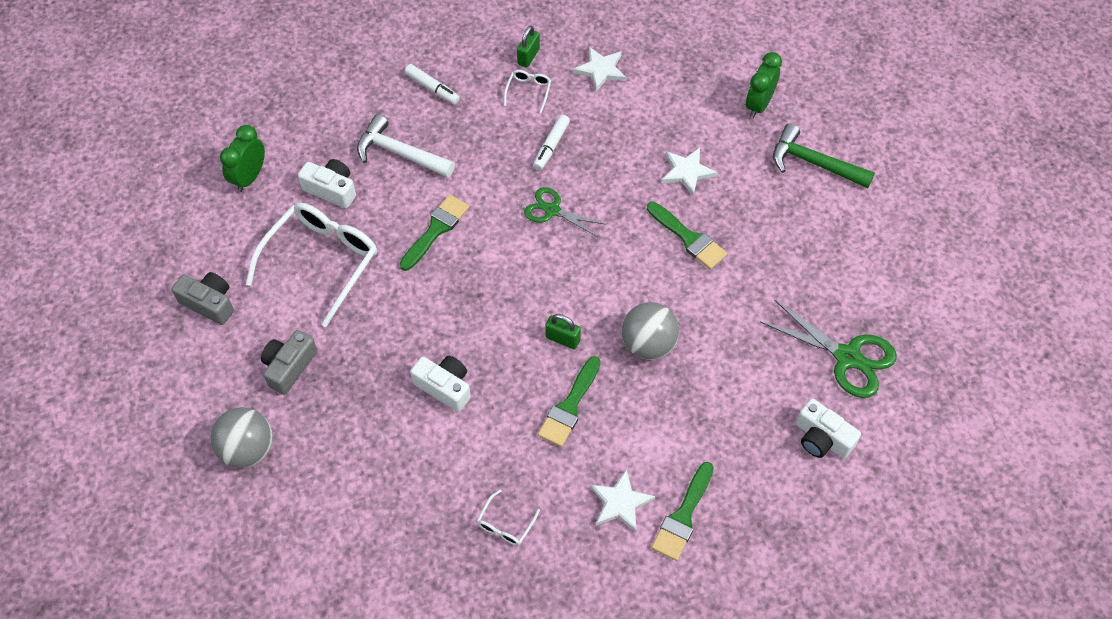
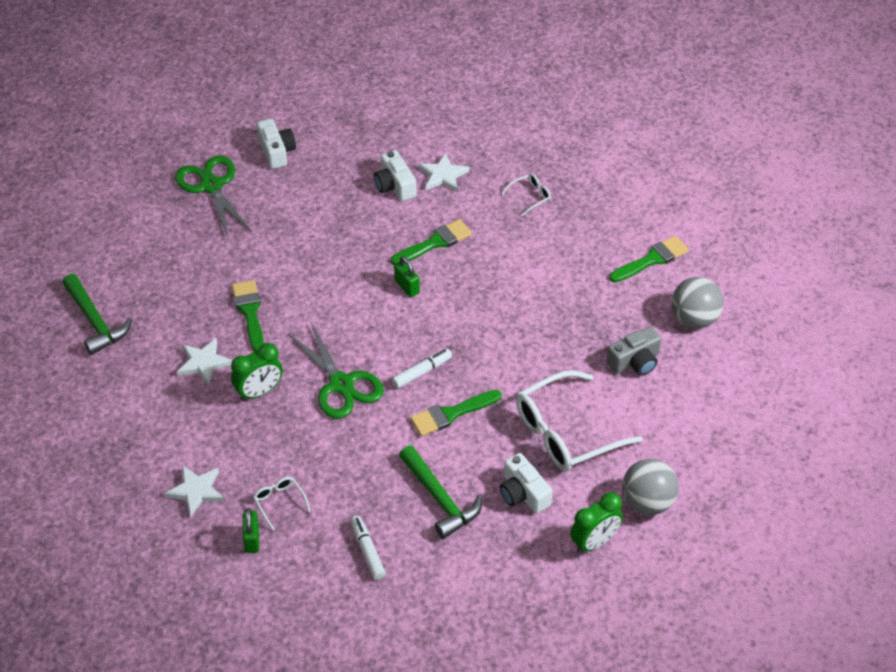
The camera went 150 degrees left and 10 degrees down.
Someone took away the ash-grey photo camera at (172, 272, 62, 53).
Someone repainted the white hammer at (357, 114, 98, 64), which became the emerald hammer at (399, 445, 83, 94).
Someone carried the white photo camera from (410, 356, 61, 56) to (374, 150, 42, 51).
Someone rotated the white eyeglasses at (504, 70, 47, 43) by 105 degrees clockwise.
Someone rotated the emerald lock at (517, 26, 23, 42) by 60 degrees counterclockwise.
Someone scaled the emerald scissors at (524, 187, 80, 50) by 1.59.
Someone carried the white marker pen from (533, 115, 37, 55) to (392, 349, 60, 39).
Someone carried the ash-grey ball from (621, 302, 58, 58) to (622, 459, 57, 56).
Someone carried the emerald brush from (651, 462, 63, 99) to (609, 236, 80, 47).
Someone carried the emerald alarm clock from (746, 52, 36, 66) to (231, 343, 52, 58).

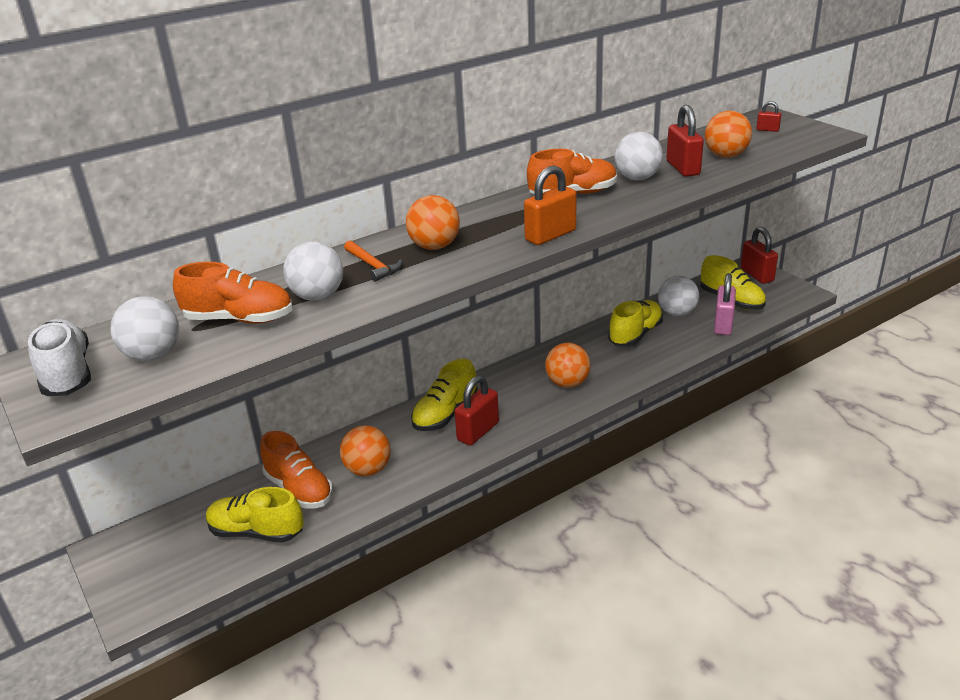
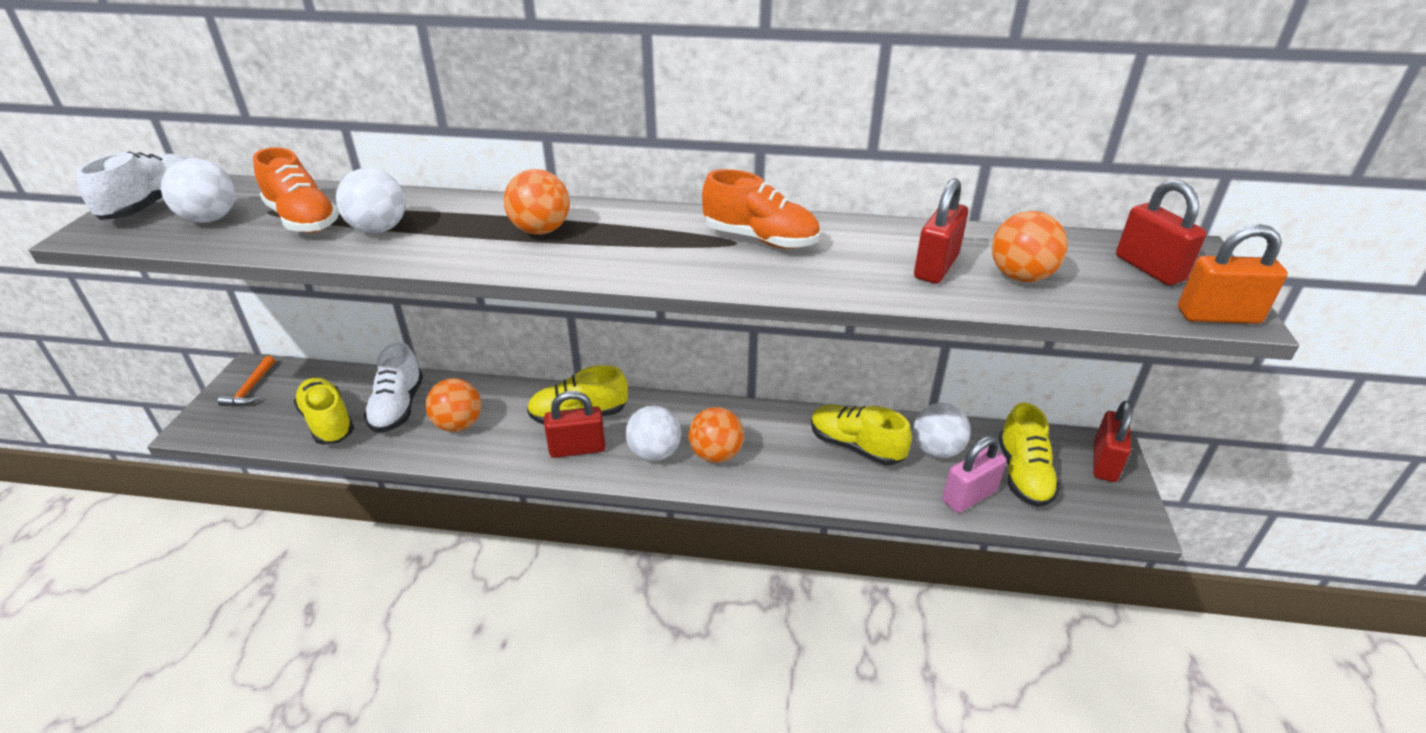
The camera went 40 degrees right and 5 degrees up.
Someone repainted the orange-coloured lace-up shoe at (260, 431, 73, 77), which became the white lace-up shoe at (364, 342, 59, 91).
Someone carried the orange-coloured hammer from (344, 241, 58, 41) to (218, 356, 57, 50).
Someone carried the orange-coloured lock from (524, 166, 53, 79) to (1178, 224, 110, 100).
Someone rotated the yellow lace-up shoe at (608, 300, 55, 46) by 135 degrees counterclockwise.
Someone carried the white ball from (614, 132, 49, 49) to (626, 406, 55, 55).
Someone scaled the scarlet lock at (756, 101, 25, 31) by 2.02.

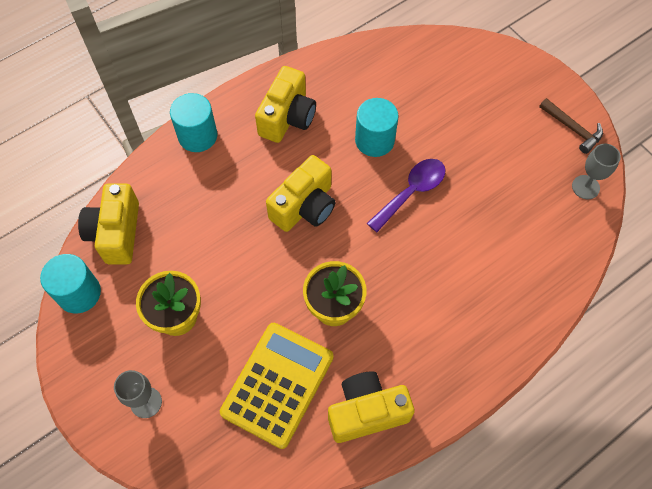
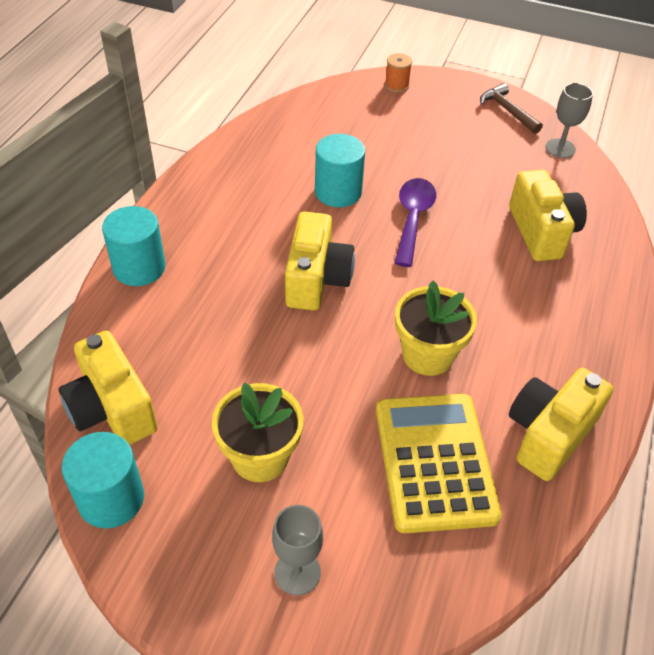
The camera went 35 degrees left and 15 degrees down.
Someone carried the yellow photo camera from (255, 66, 61, 77) to (509, 170, 78, 91).
Someone rotated the russet hammer at (539, 98, 64, 56) by 135 degrees counterclockwise.
Someone put down the orange-coloured bobbin at (385, 53, 27, 40).

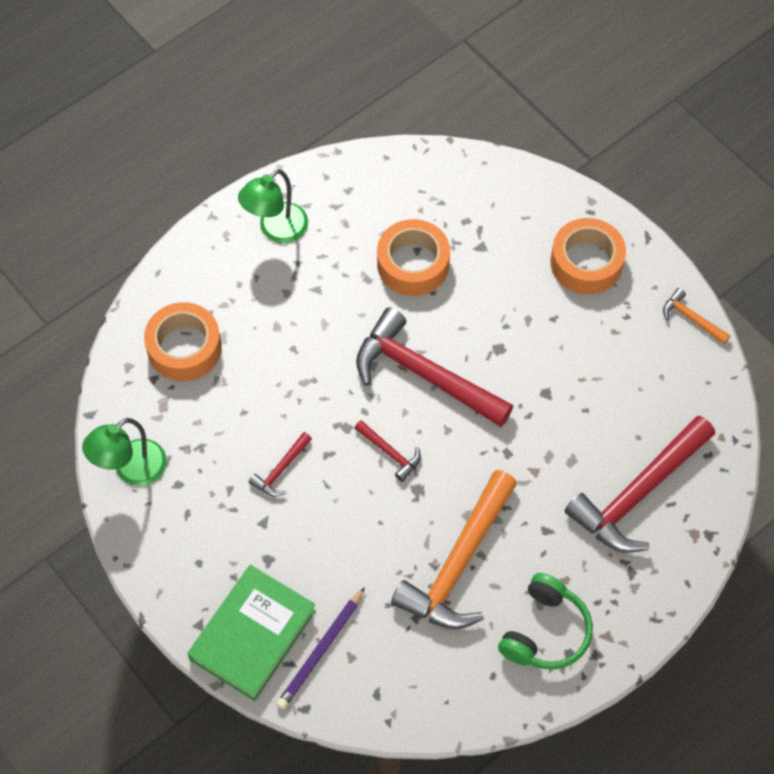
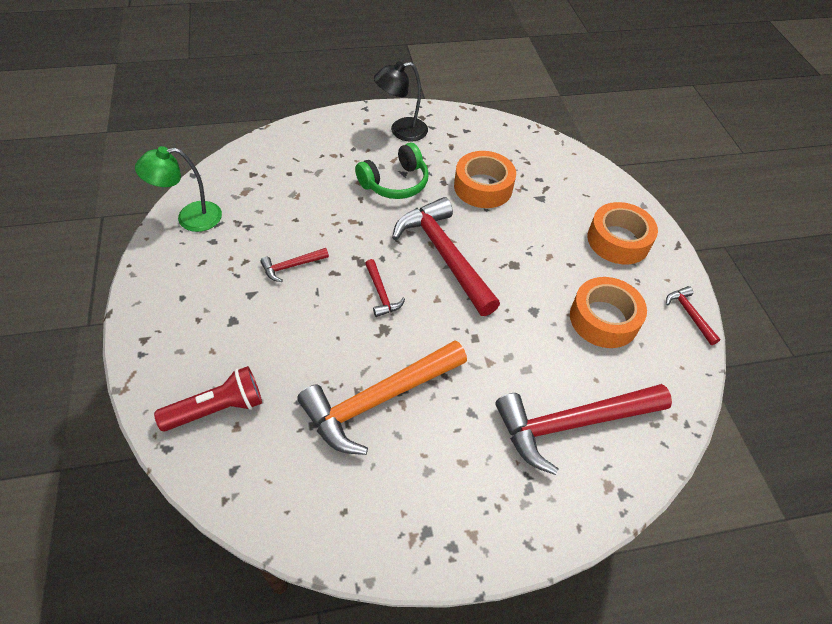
The camera went 25 degrees right and 10 degrees down.
Someone carried the orange-coloured sticky tape from (144, 302, 78, 79) to (570, 277, 77, 71).
Someone took away the emerald hardcover at (187, 565, 129, 136).
Someone repainted the emerald lamp at (238, 169, 70, 74), which became the ebony lamp at (374, 61, 54, 81).
Someone swapped the violet lead pencil at (276, 587, 89, 123) for the scarlet pocket torch at (154, 366, 108, 65).
Someone carried the emerald over-ear headphones from (498, 573, 95, 97) to (355, 143, 74, 56).
Someone repainted the orange-coloured hammer at (663, 288, 67, 56), which became the scarlet hammer at (666, 286, 54, 59).

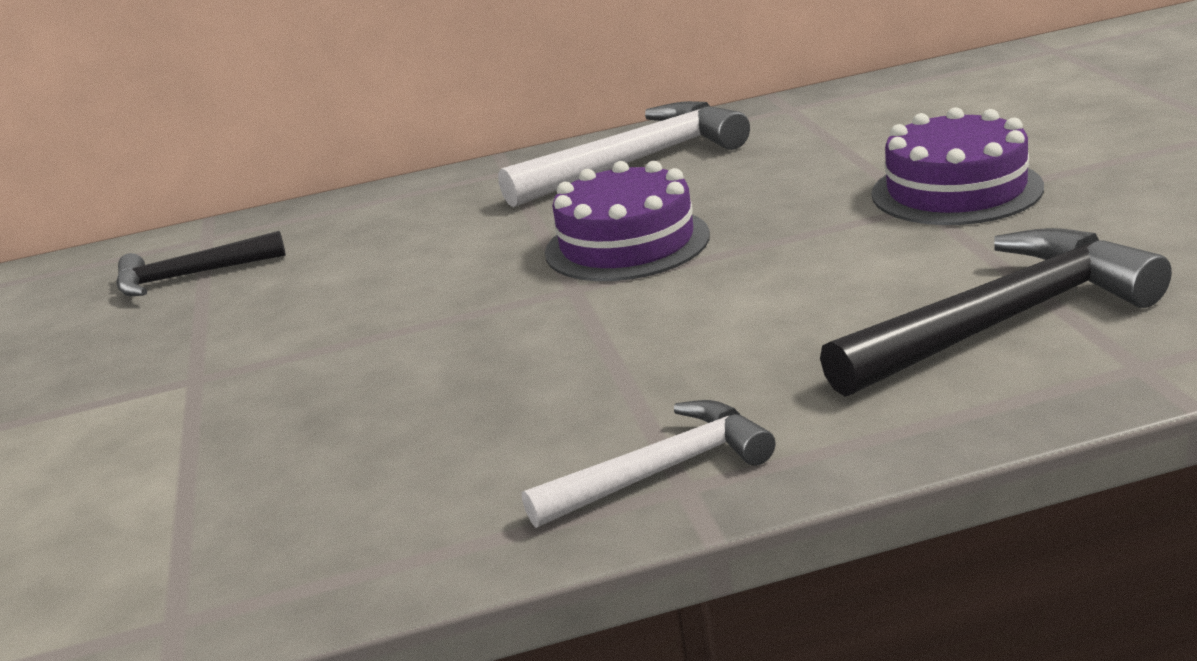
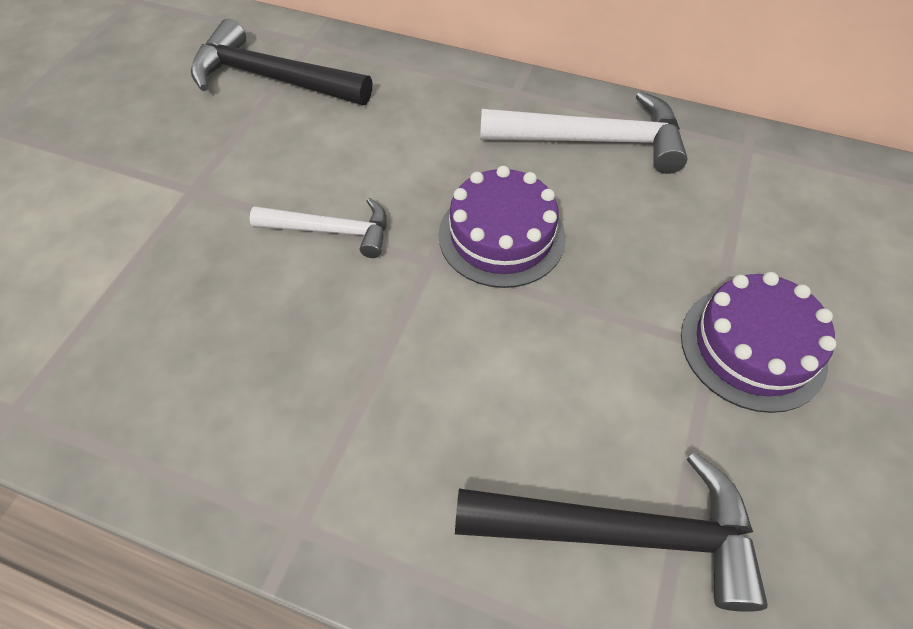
The camera went 30 degrees right and 30 degrees up.
Someone scaled the ebony hammer at (116, 231, 170, 65) by 1.62.
Someone carried the white hammer from (522, 400, 253, 128) to (250, 198, 137, 60).

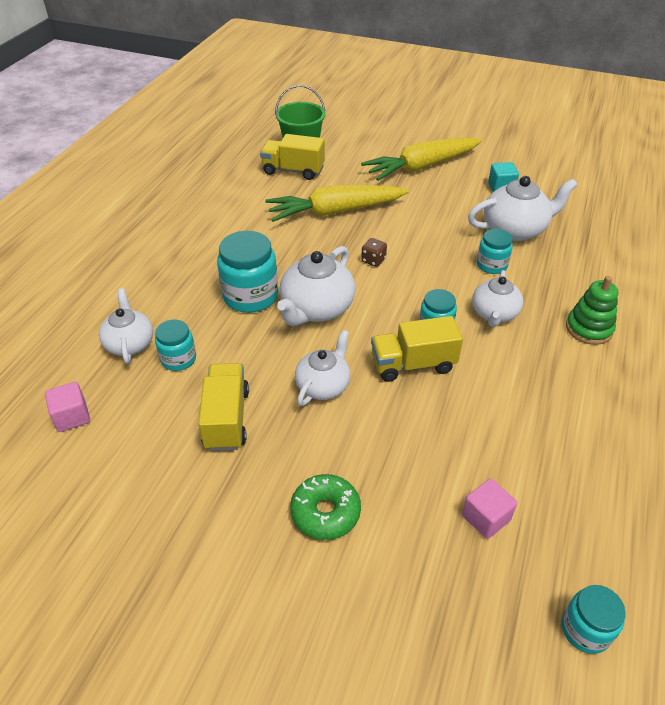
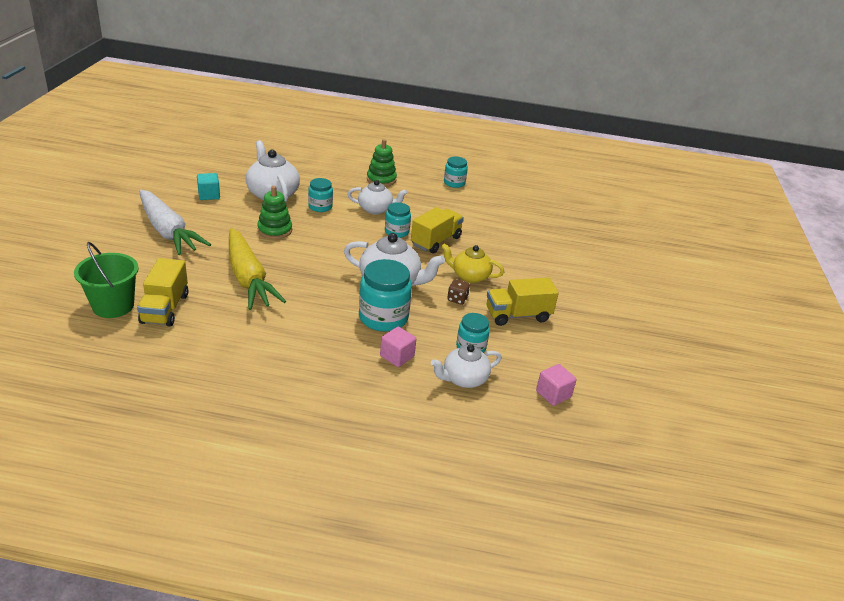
The camera went 105 degrees left and 10 degrees down.
Someone took away the emerald glazed donut at (290, 474, 71, 66).
Someone repainted the white tea pot at (295, 330, 55, 76), which became the yellow tea pot at (441, 243, 63, 40).
Someone repainted the yellow toy carrot at (361, 138, 121, 43), which became the white toy carrot at (140, 190, 71, 65).
Someone carried the russet die from (361, 238, 26, 29) to (447, 279, 23, 26).
Someone rotated the yellow lorry at (371, 316, 92, 66) by 120 degrees counterclockwise.
Someone carried the pink solid cube from (462, 479, 55, 60) to (380, 327, 36, 40).
Someone carried the teal jar from (562, 585, 64, 69) to (444, 157, 24, 31).
Someone put down the emerald stacking toy at (257, 186, 35, 53).

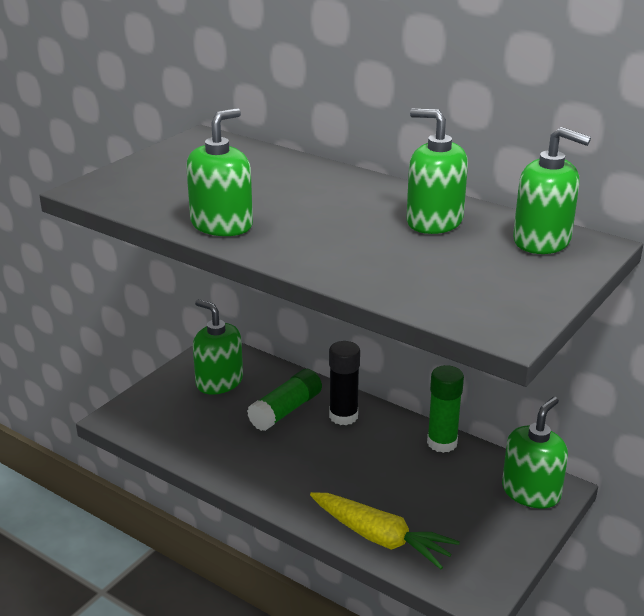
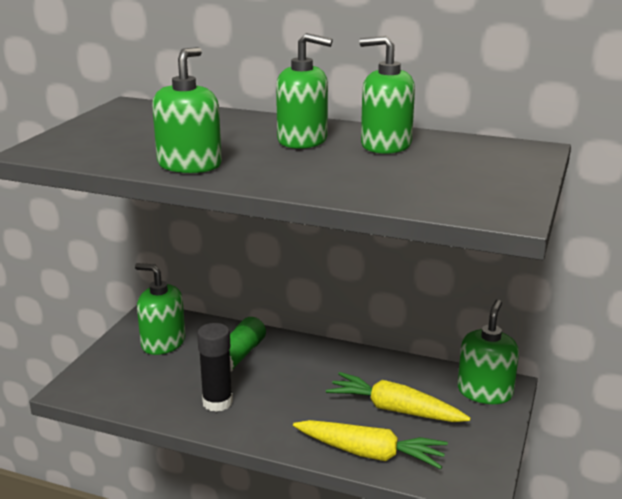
The camera went 15 degrees left and 5 degrees down.
Someone carried the ebony glue from (329, 341, 31, 84) to (197, 323, 36, 89).
Someone took away the emerald glue at (427, 365, 37, 88).
Someone carried the emerald soap pump from (513, 127, 78, 127) to (276, 33, 57, 116).
Someone put down the yellow toy carrot at (326, 372, 145, 50).

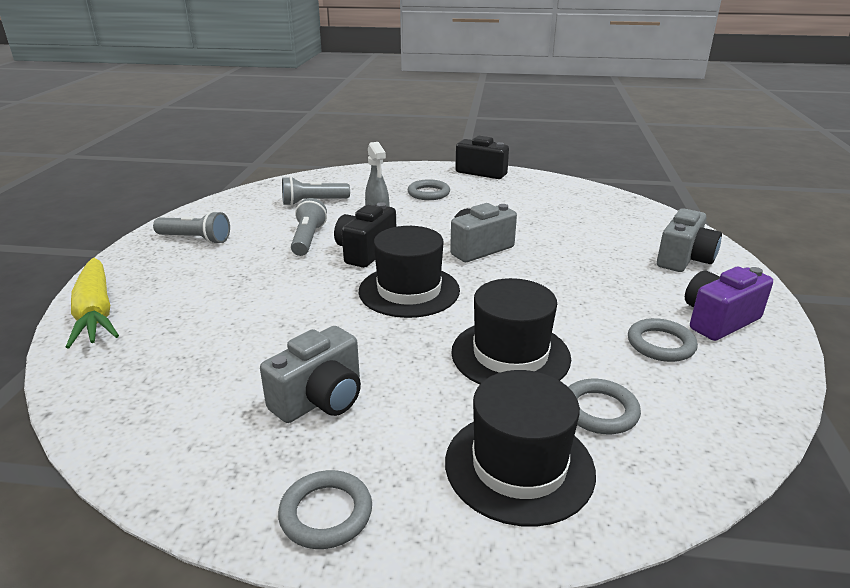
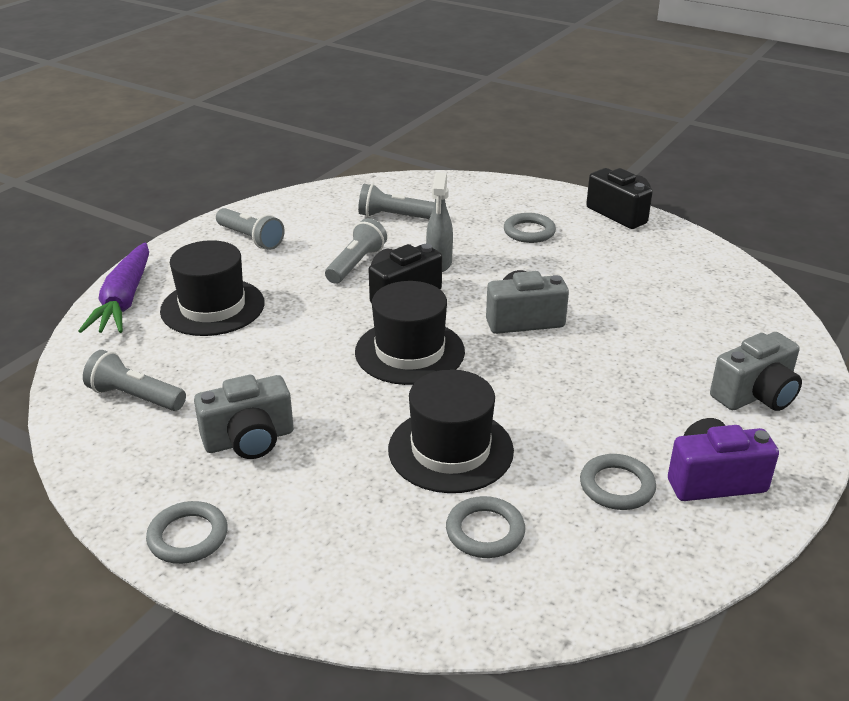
The camera went 25 degrees right and 5 degrees up.
Someone repainted the yellow toy carrot at (66, 258, 53, 90), which became the violet toy carrot at (79, 242, 70, 91).
Someone carried the ebony tall hat from (445, 370, 151, 157) to (160, 240, 104, 96).
Someone put down the ash-grey pocket torch at (83, 350, 103, 61).

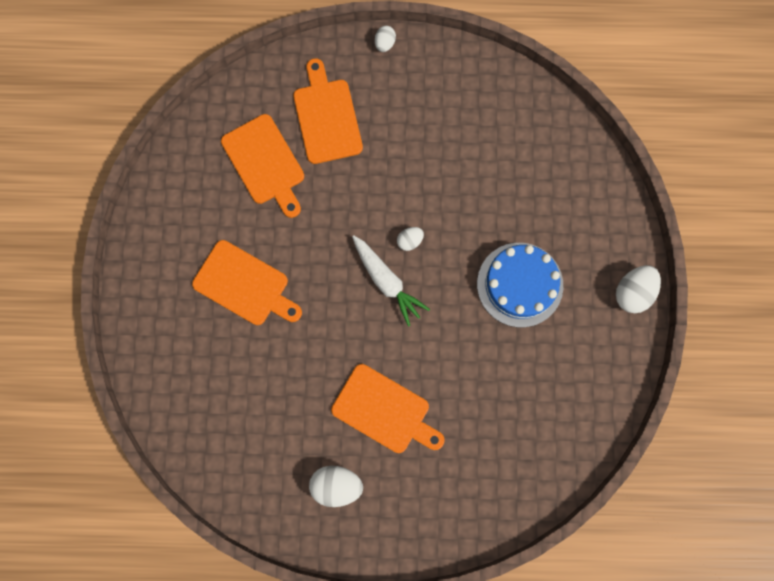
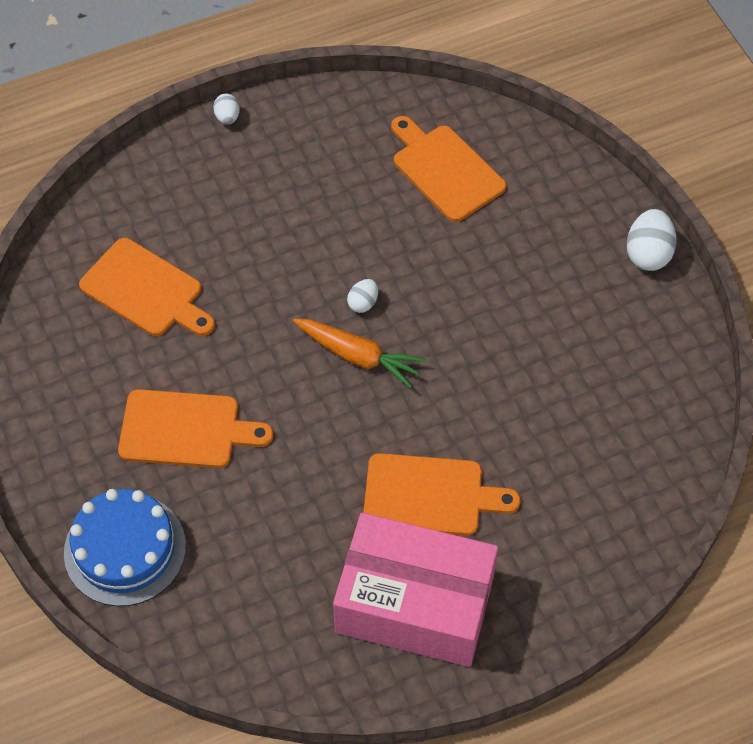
The camera went 25 degrees left and 20 degrees down.
Someone carried the orange-coloured bread board from (293, 58, 70, 106) to (391, 116, 115, 106).
Someone swapped the white egg shape at (309, 466, 54, 41) for the pink parcel at (333, 513, 165, 154).
Someone repainted the white toy carrot at (352, 235, 78, 92), which became the orange-coloured toy carrot at (293, 319, 133, 69).
Someone carried the royal blue cake from (477, 243, 86, 84) to (64, 489, 122, 117).

